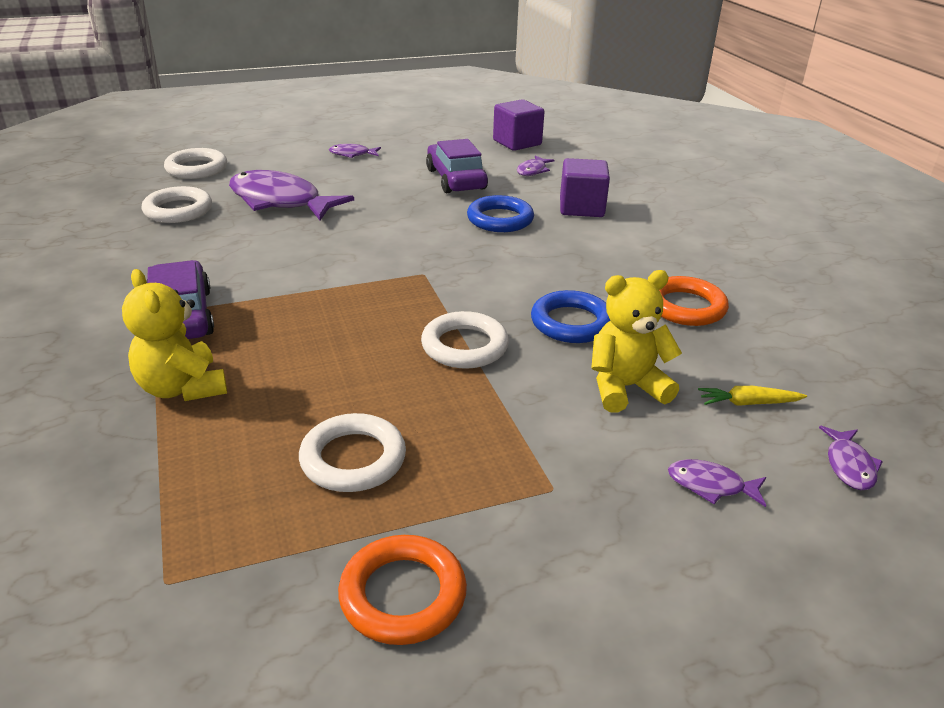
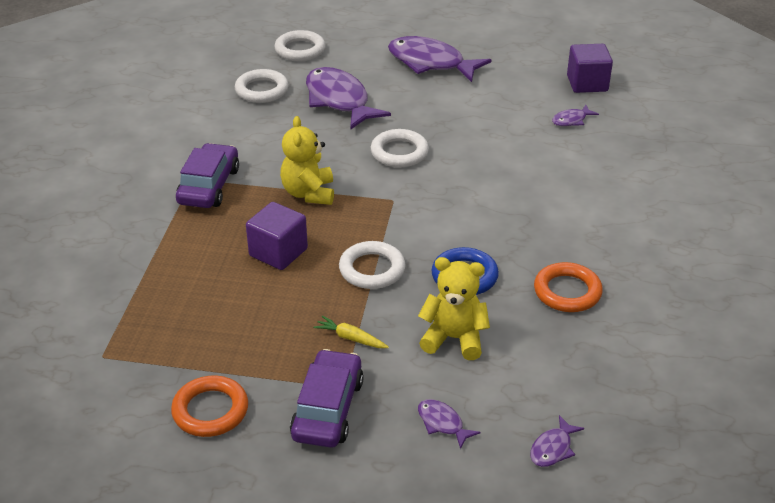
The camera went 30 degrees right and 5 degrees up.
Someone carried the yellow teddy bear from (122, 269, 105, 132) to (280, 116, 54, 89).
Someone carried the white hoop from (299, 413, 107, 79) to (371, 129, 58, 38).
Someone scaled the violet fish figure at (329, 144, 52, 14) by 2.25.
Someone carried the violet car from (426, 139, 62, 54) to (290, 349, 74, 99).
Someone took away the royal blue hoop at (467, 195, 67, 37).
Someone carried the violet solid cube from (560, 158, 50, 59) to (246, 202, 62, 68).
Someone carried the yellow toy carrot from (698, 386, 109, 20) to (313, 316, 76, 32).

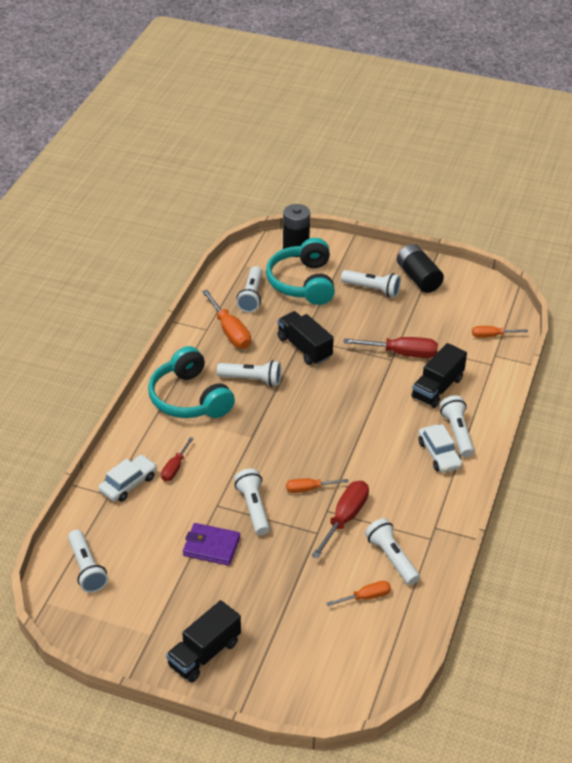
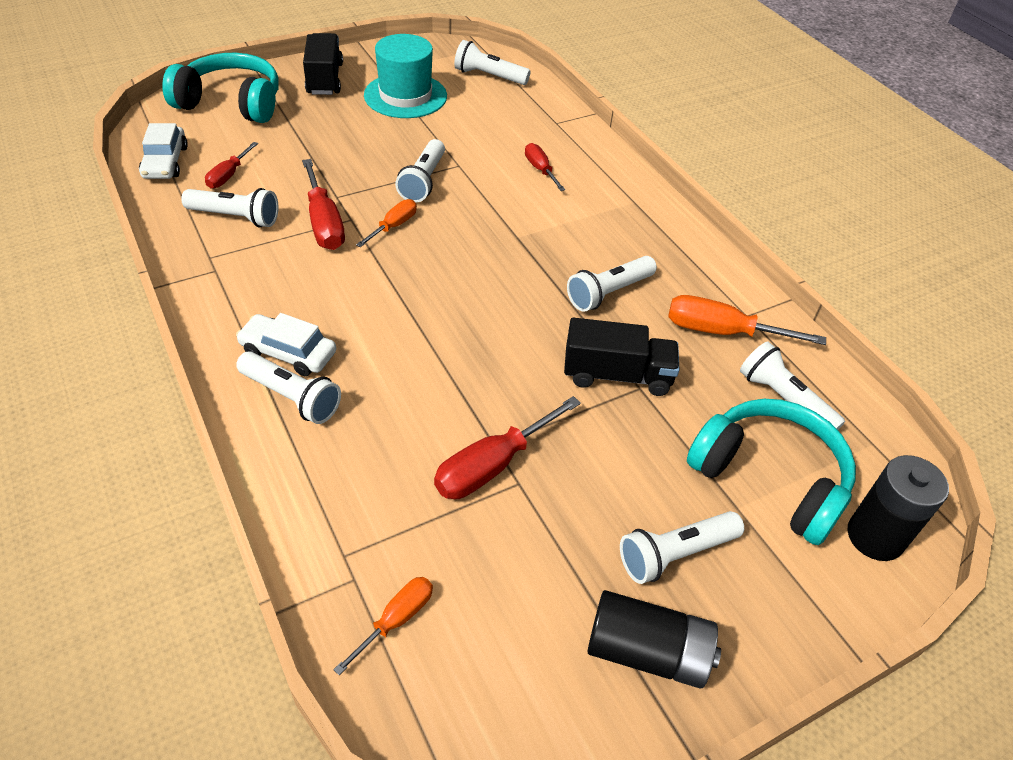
The camera went 130 degrees right and 5 degrees up.
Someone carried the white car from (99, 455, 58, 47) to (139, 123, 49, 56).
Someone carried the teal over-ear headphones from (148, 346, 87, 72) to (162, 53, 117, 70).
Someone took away the violet wallet at (183, 523, 57, 43).
Someone rotated the white pocket torch at (234, 469, 36, 66) by 75 degrees clockwise.
Someone repainted the orange-coloured hand screwdriver at (327, 581, 64, 25), which became the scarlet hand screwdriver at (205, 142, 53, 47).
Someone took away the ebony lorry at (411, 343, 56, 65).
Someone put down the teal tall hat at (364, 34, 83, 84).

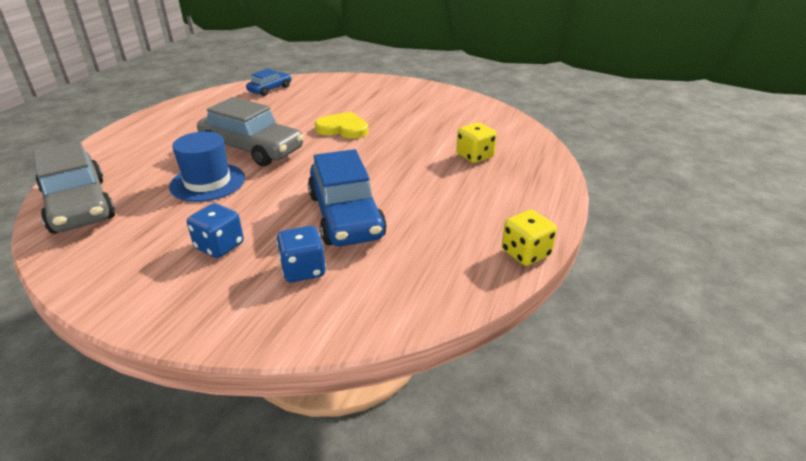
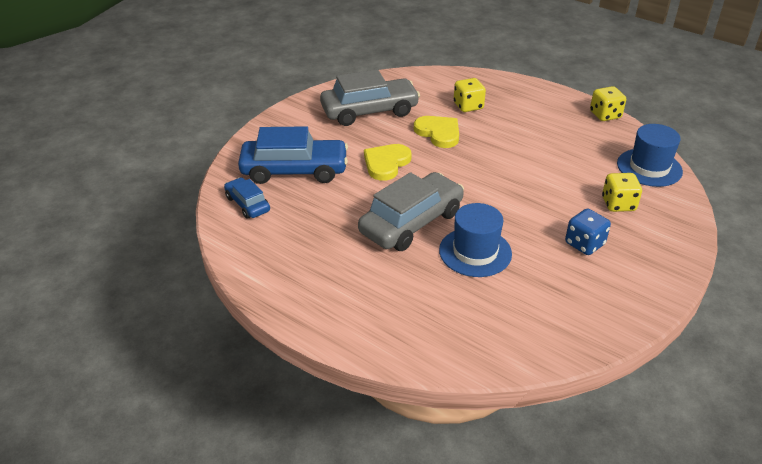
The camera went 75 degrees left and 5 degrees up.
Someone carried the ash-grey car from (33, 140, 82, 94) to (320, 69, 100, 57).
Someone repainted the royal blue die at (276, 226, 50, 56), which became the yellow die at (602, 173, 40, 39).
Someone carried the royal blue car from (308, 149, 79, 97) to (238, 126, 110, 58).
Someone put down the yellow heart at (414, 116, 45, 32).
Someone put down the royal blue tall hat at (617, 124, 66, 63).

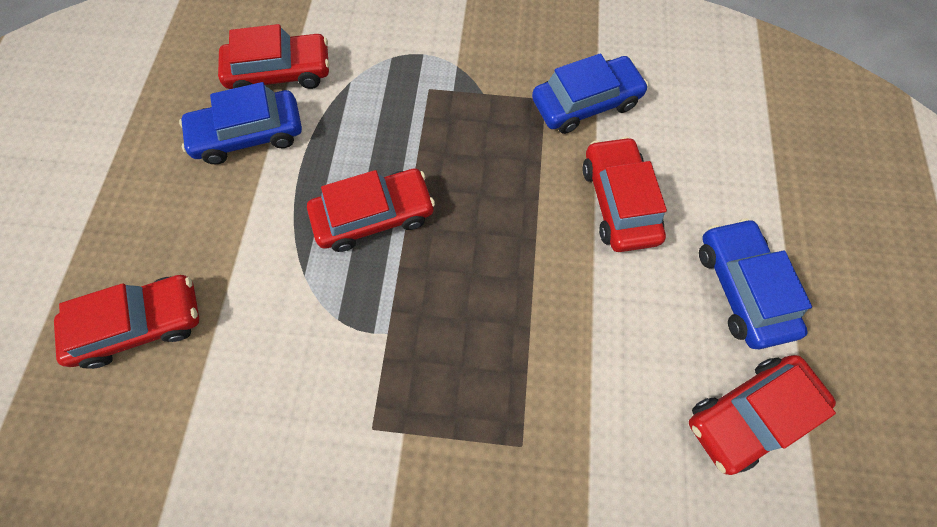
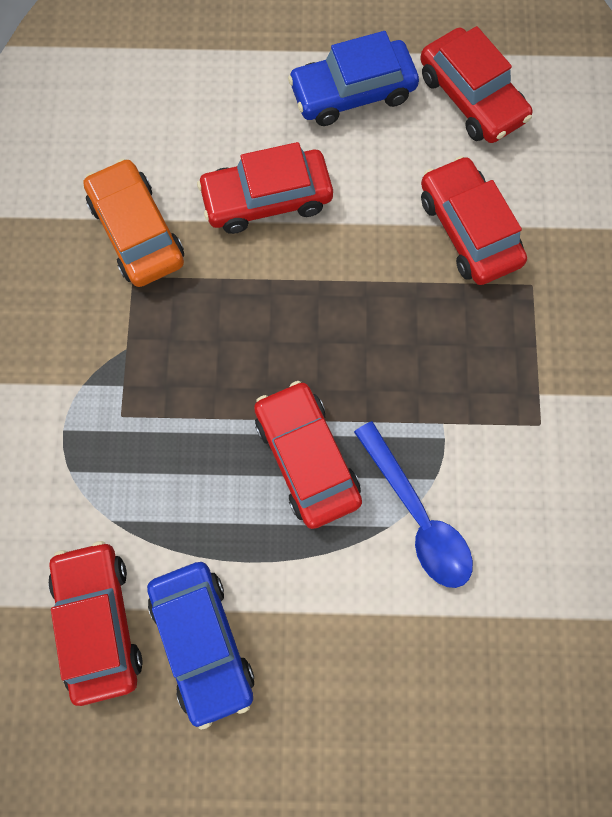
The camera went 95 degrees left and 5 degrees up.
Someone carried the scarlet car from (54, 275, 146, 94) to (421, 156, 106, 129).
Someone repainted the royal blue car at (532, 53, 116, 81), which became the orange-coloured car at (83, 158, 101, 129).
Someone put down the royal blue spoon at (354, 421, 119, 167).

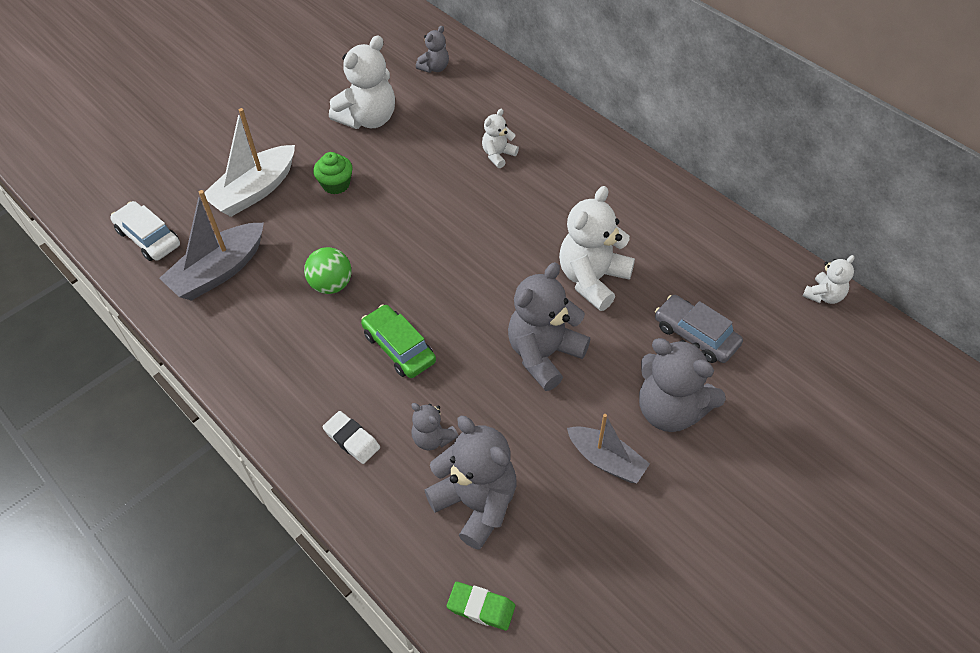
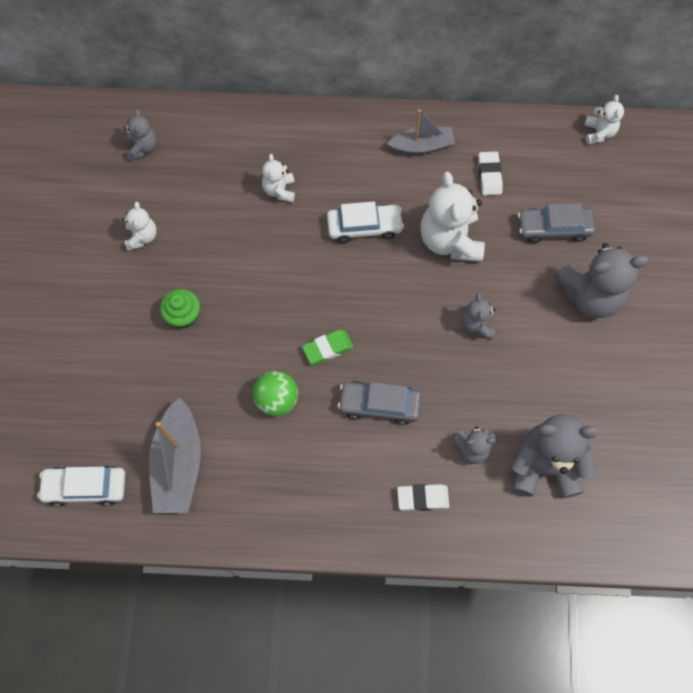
The camera went 45 degrees left and 15 degrees up.
Someone took away the white toy boat at (204, 108, 91, 109).
Someone scaled the white teddy bear at (329, 35, 66, 94) by 0.52.
Someone repainted the emerald car at (361, 304, 75, 74), which became the ash-grey car at (338, 381, 83, 44).
Someone carried the emerald pencil eraser from (447, 582, 68, 49) to (302, 330, 52, 34).
Someone scaled the ash-grey teddy bear at (508, 262, 82, 129) by 0.52.
Someone carried the ash-grey toy boat from (567, 414, 83, 69) to (387, 109, 68, 46).
Someone put down the white car at (327, 202, 77, 41).
Someone put down the white pencil eraser at (478, 151, 25, 44).

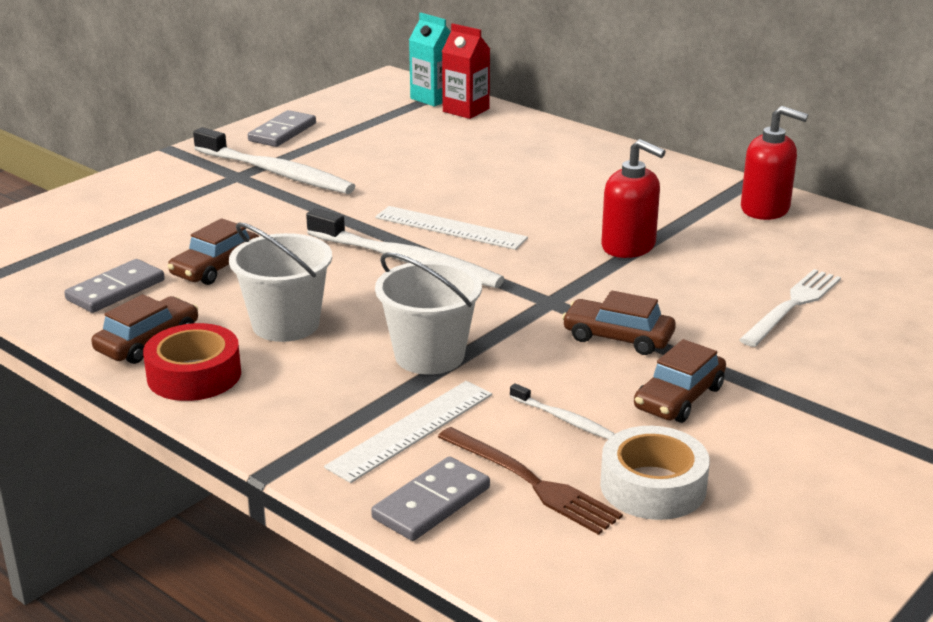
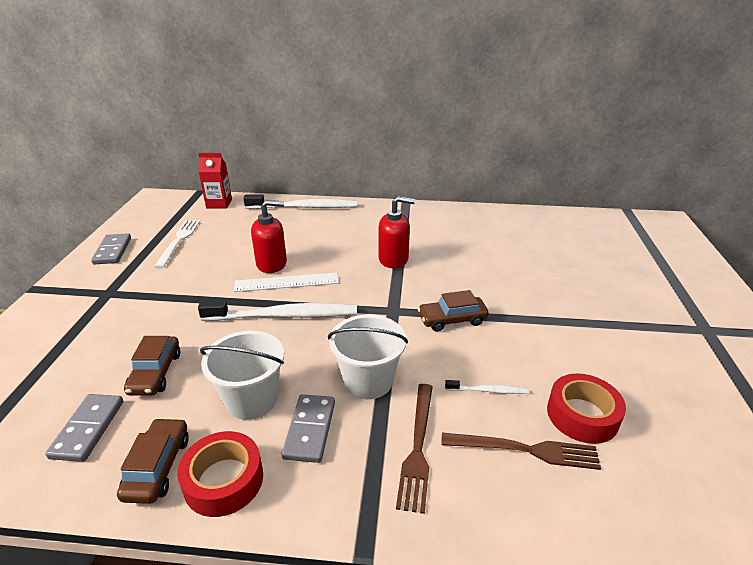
The camera went 35 degrees left and 5 degrees up.
Someone carried the white dental brush from (193, 127, 162, 67) to (243, 194, 114, 15).
Someone swapped the white measuring stick at (324, 381, 168, 102) for the russet table fork at (396, 384, 37, 130).
Someone carried the ash-grey domino from (371, 457, 119, 84) to (282, 394, 53, 69).
Someone took away the teal juice carton at (409, 13, 42, 93).
Someone repainted the white sticky tape at (600, 426, 110, 94), which became the scarlet sticky tape at (547, 373, 79, 71).
Someone took away the russet car at (634, 339, 92, 84).
Someone carried the white table fork from (739, 269, 102, 78) to (154, 220, 46, 48).
Someone carried the scarlet soap pump from (741, 106, 67, 114) to (251, 200, 36, 73).

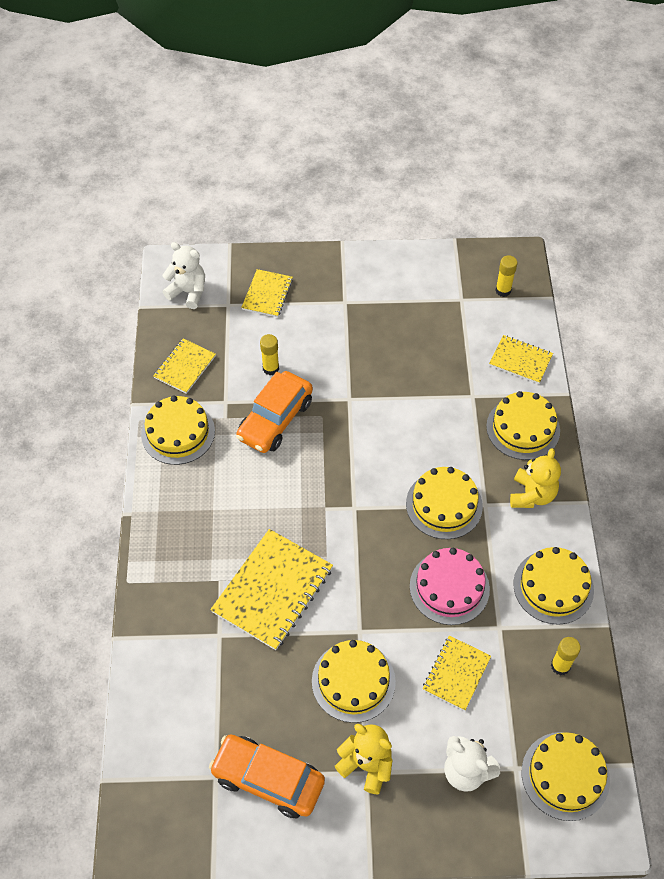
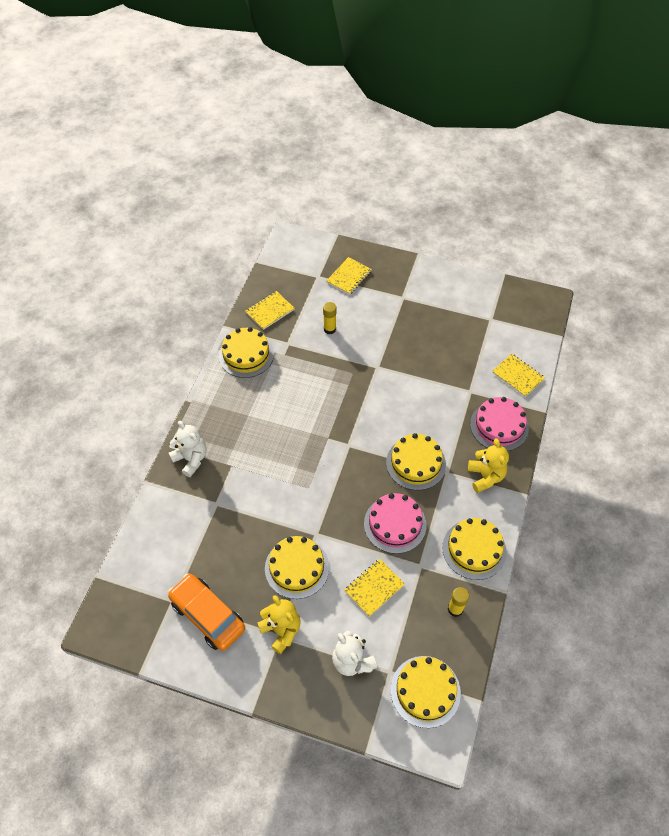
The camera went 20 degrees right and 0 degrees up.
Someone carried the white teddy bear from (162, 242, 43, 67) to (169, 421, 37, 56).
Someone took away the yellow notebook at (210, 529, 123, 121).
Someone took away the orange-coloured car at (236, 371, 77, 82).
Someone repainted the yellow cake at (486, 391, 74, 69), which became the pink cake at (470, 397, 59, 54).
Someone took away the yellow glue at (495, 255, 23, 42).
Someone rotated the yellow teddy bear at (510, 448, 51, 60) by 45 degrees counterclockwise.

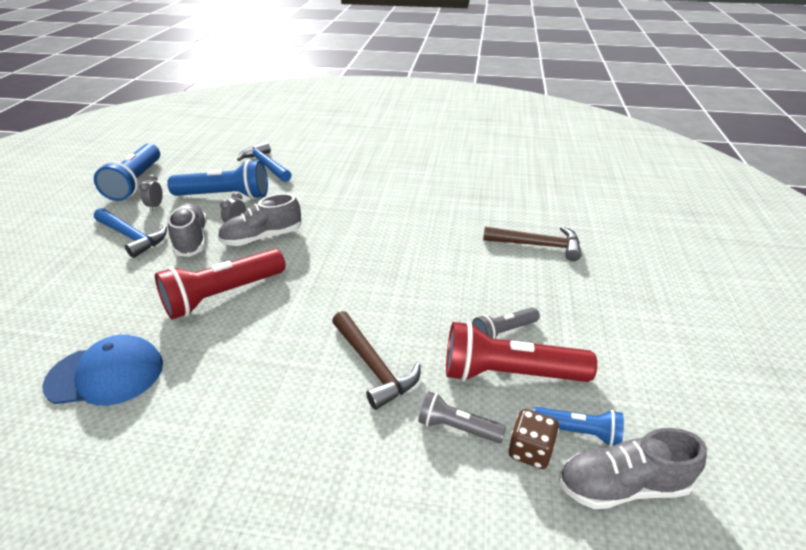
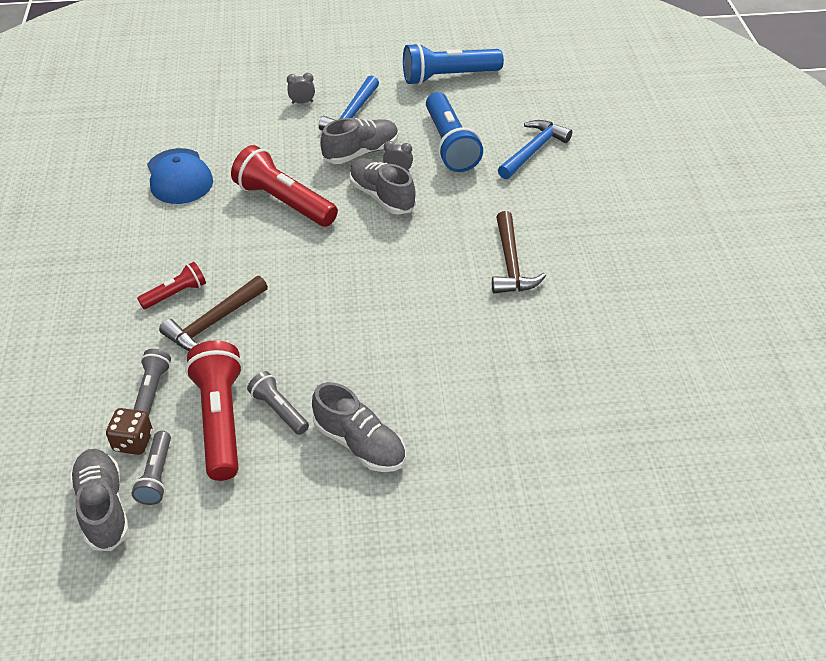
The camera went 75 degrees right and 10 degrees up.
Someone carried the ash-grey alarm clock from (139, 175, 24, 36) to (287, 73, 28, 31).
Someone carried the russet hammer from (483, 226, 99, 35) to (492, 211, 54, 82).
Someone repainted the royal blue pocket torch at (533, 407, 91, 39), which became the ash-grey pocket torch at (131, 431, 40, 74).
Someone put down the scarlet pocket torch at (137, 262, 69, 47).
Someone put down the ash-grey lace-up shoe at (312, 382, 93, 90).

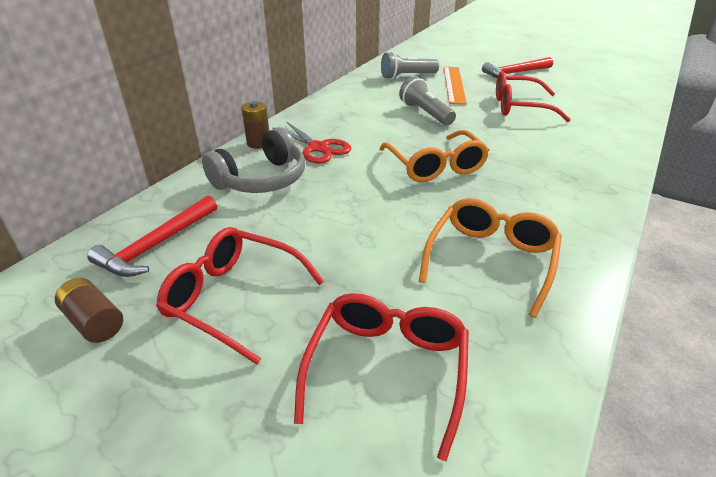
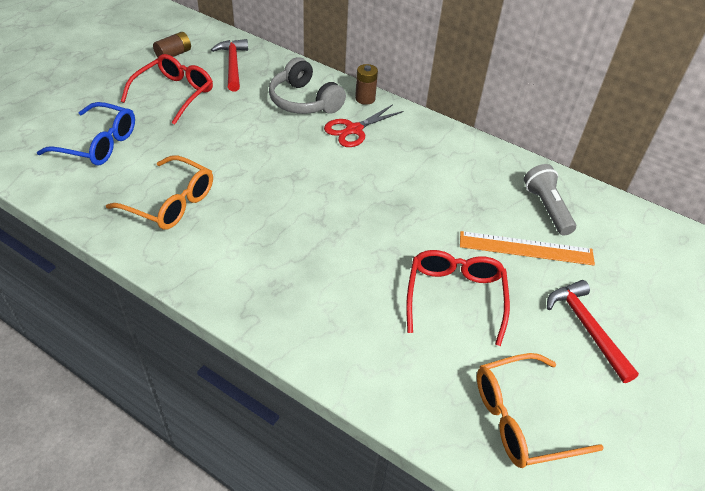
The camera went 90 degrees right and 10 degrees up.
Someone rotated the scarlet hammer at (87, 195, 130, 82) by 45 degrees clockwise.
Someone repainted the scarlet eyeglasses at (294, 293, 175, 168), which became the royal blue eyeglasses at (37, 102, 98, 63).
Someone carried the orange-coloured eyeglasses from (379, 130, 110, 52) to (477, 353, 127, 115).
Someone took away the ash-grey pocket torch at (399, 76, 57, 49).

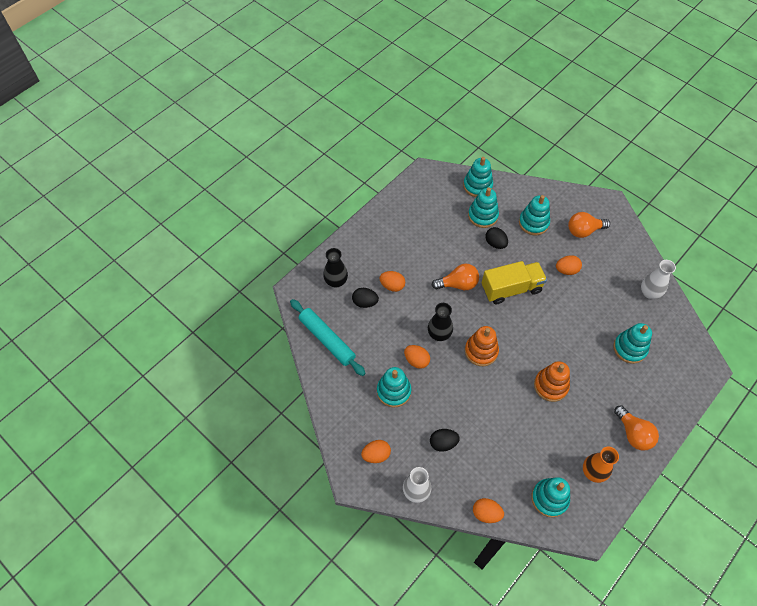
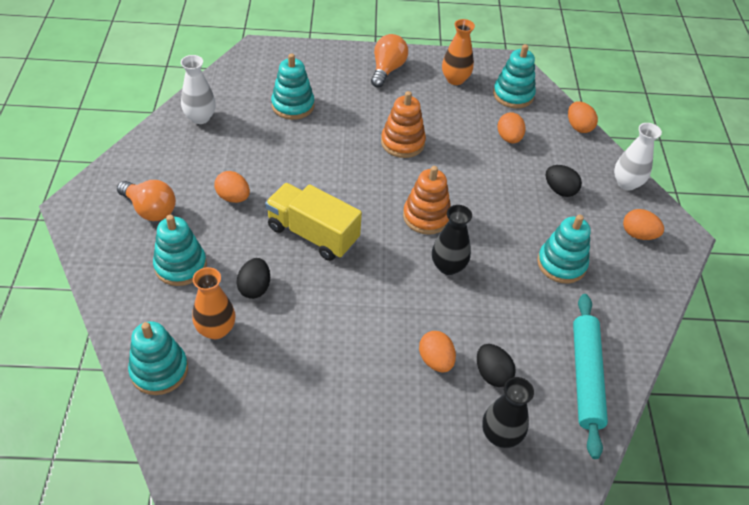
The camera went 135 degrees left and 10 degrees down.
Someone carried the orange-coloured egg shape from (404, 345, 26, 24) to (498, 112, 28, 32).
Someone took away the orange-coloured bulb at (432, 264, 47, 26).
Someone swapped the teal stacking toy at (468, 188, 31, 40) for the orange-coloured vase at (192, 267, 43, 72).

